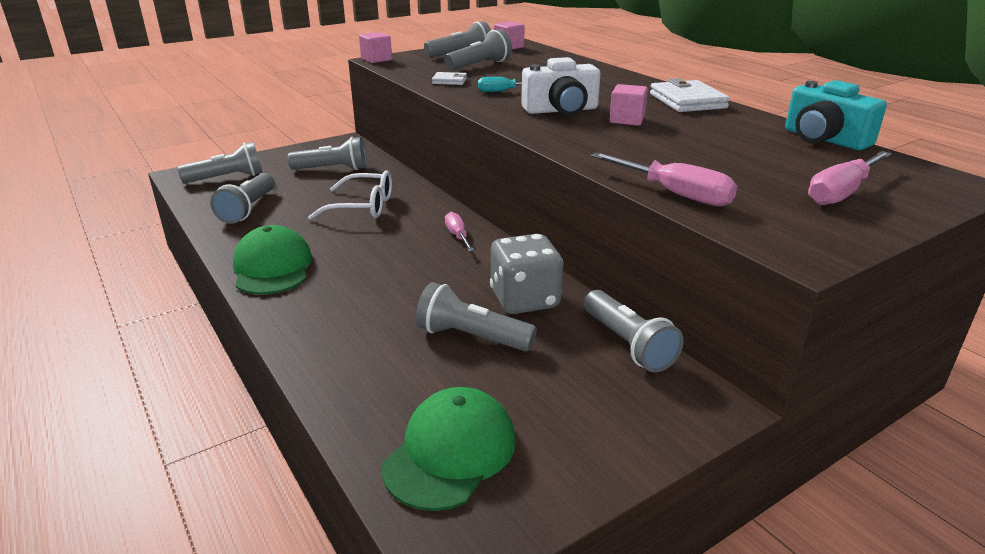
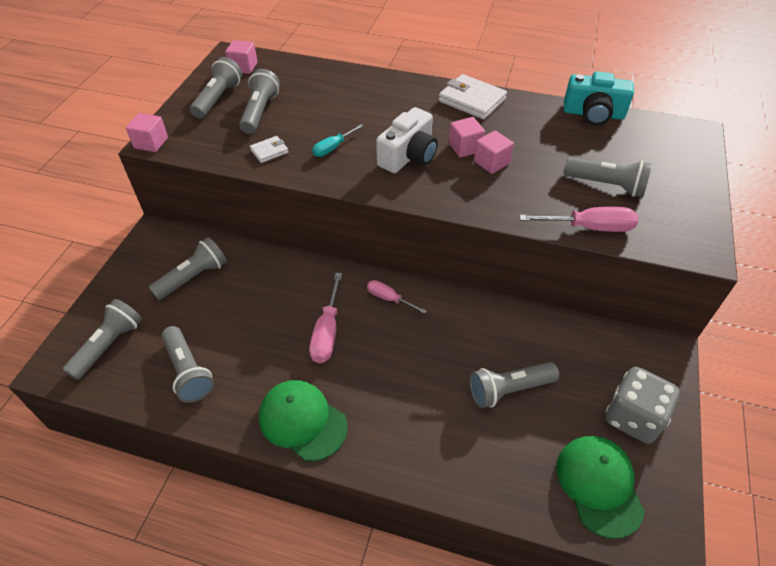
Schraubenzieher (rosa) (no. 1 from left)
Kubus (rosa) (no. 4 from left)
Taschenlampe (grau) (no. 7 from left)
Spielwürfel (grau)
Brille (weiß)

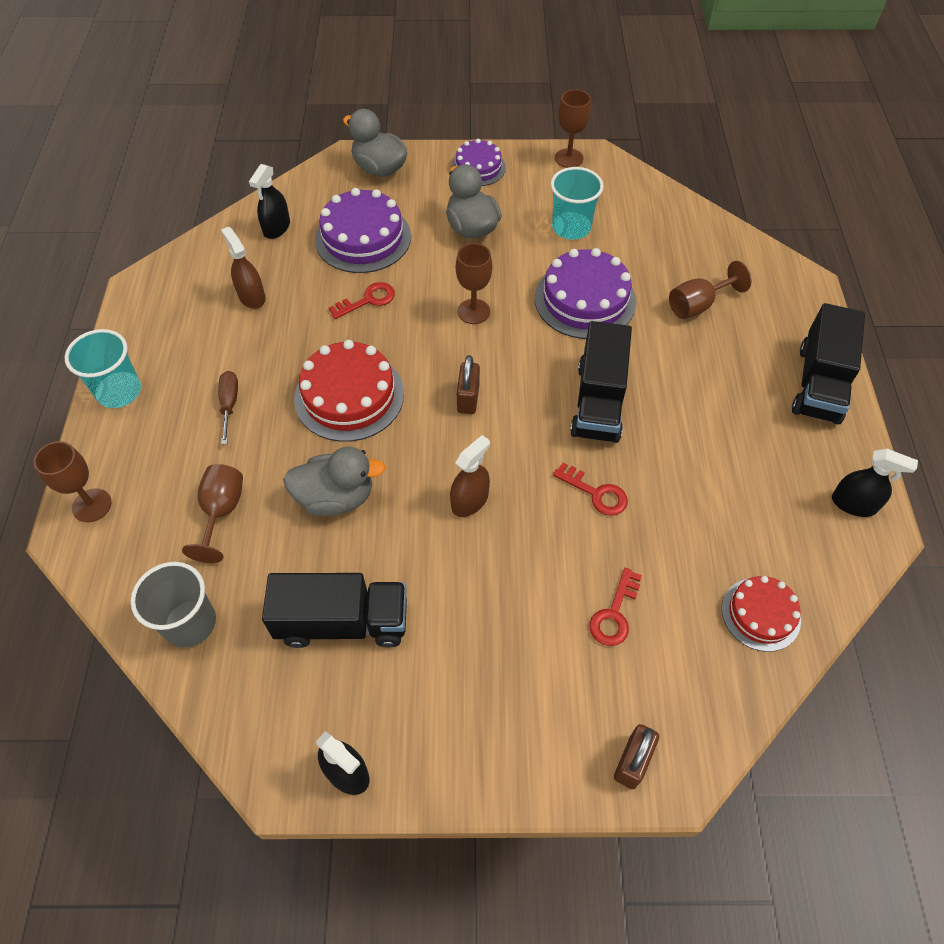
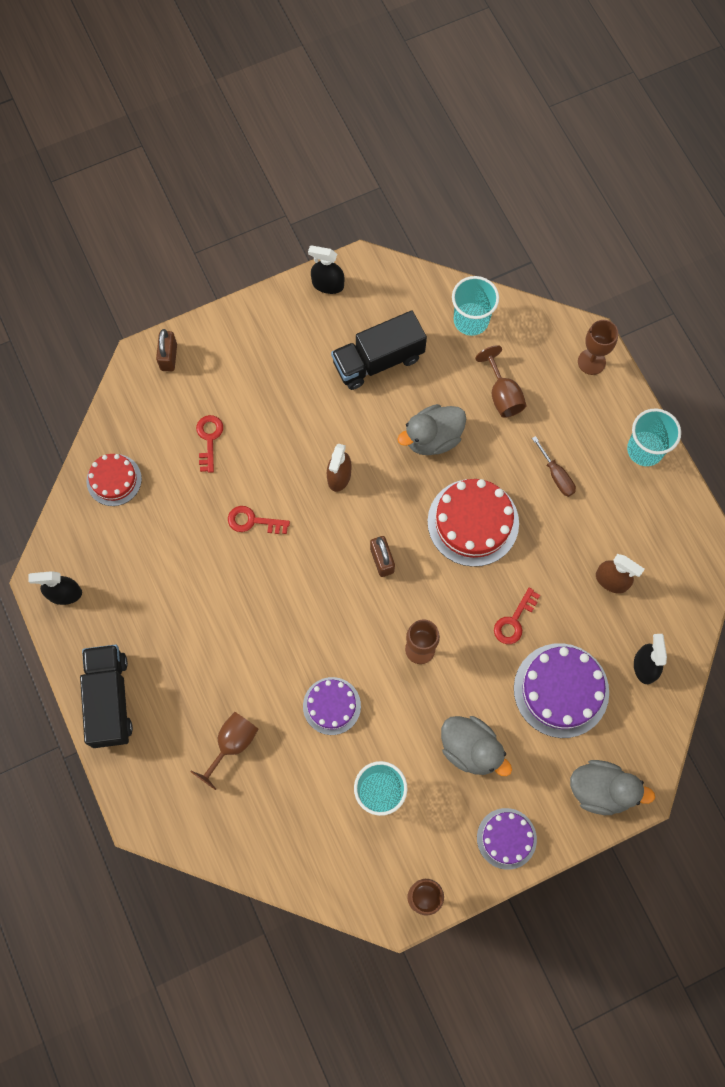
Kuchen (lila) (no. 1 from left)
Becher (türkis) (no. 2 from left)
Lastwagen (schwarz) (no. 2 from left in the first image)

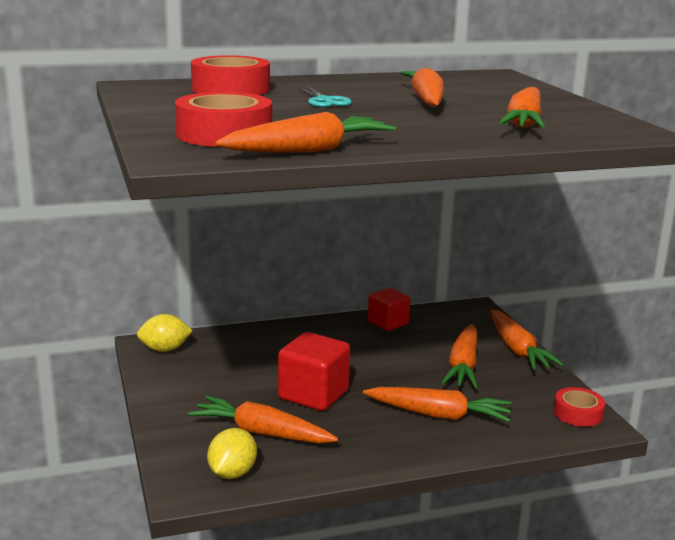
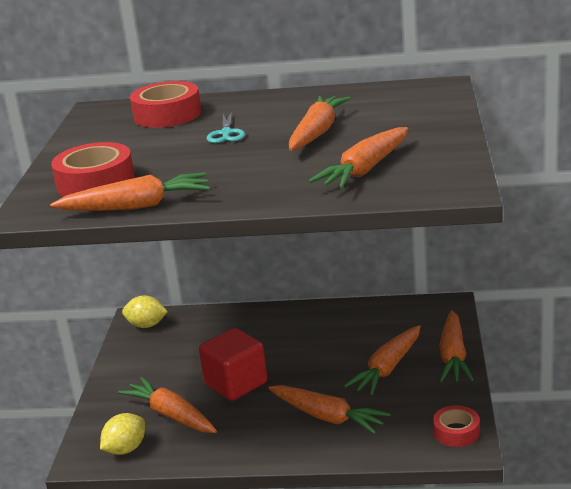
Kubus (rot) (no. 2 from left in the first image)

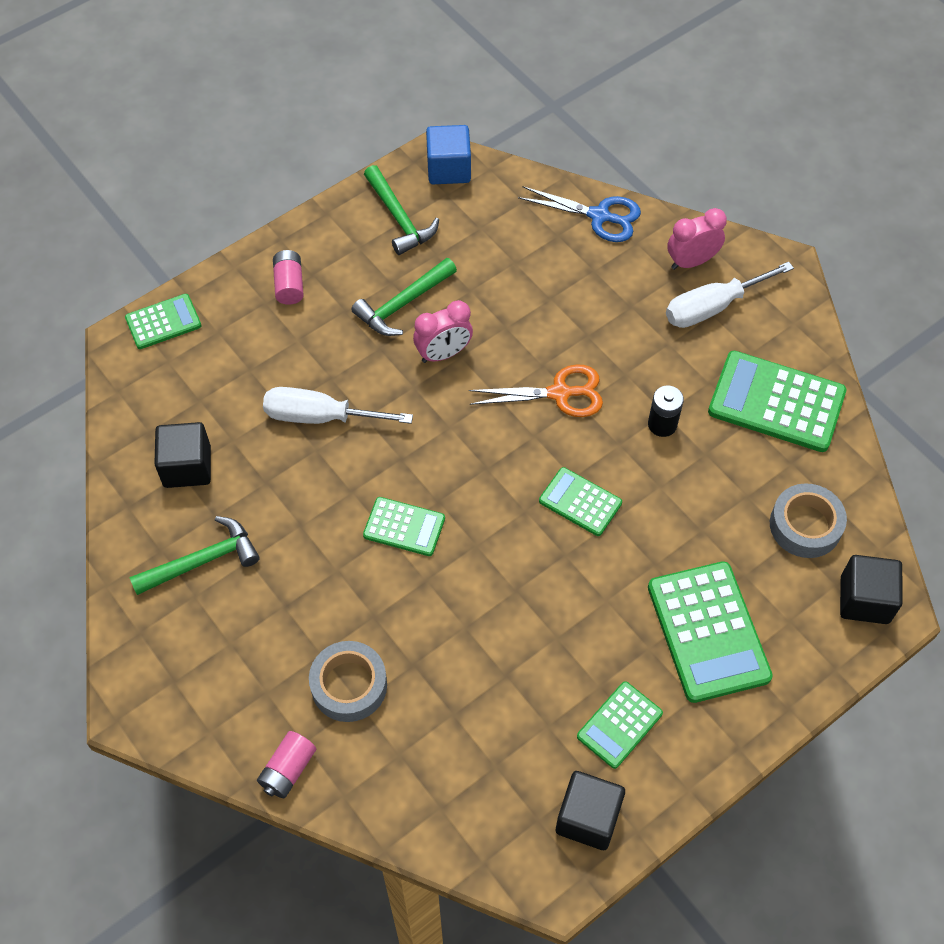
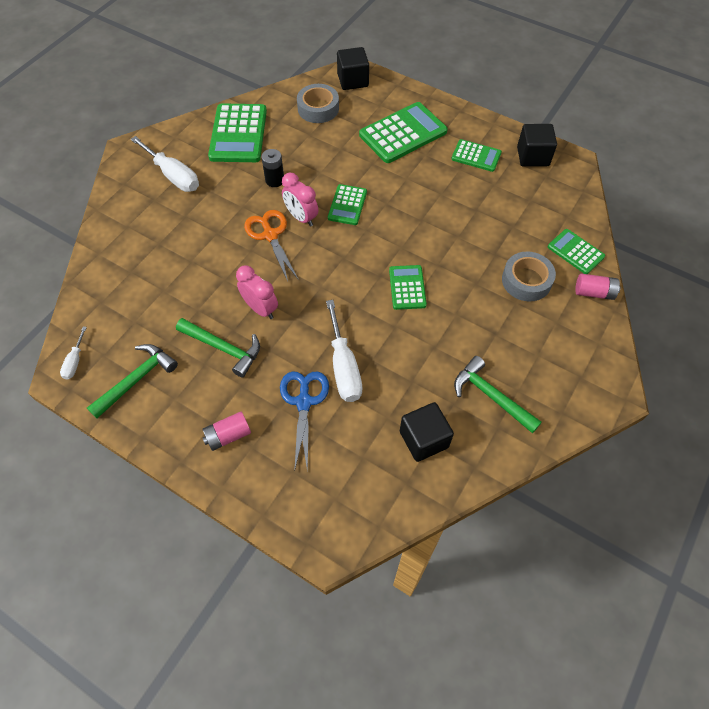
Schraubenzieher (weiß) (no. 1 from left)
Schere (blau)
Wecker (rosa) (no. 2 from left)
Taschenrechner (grün) (no. 6 from left)

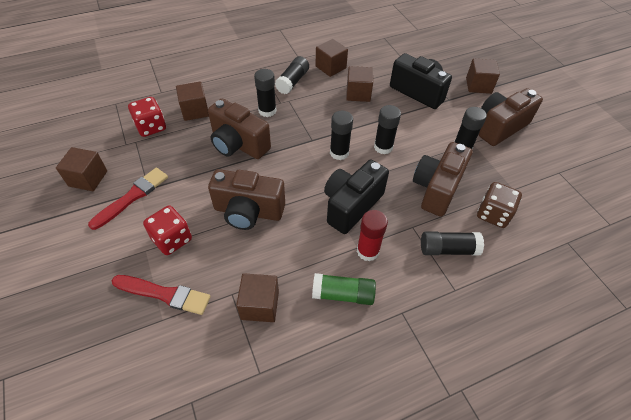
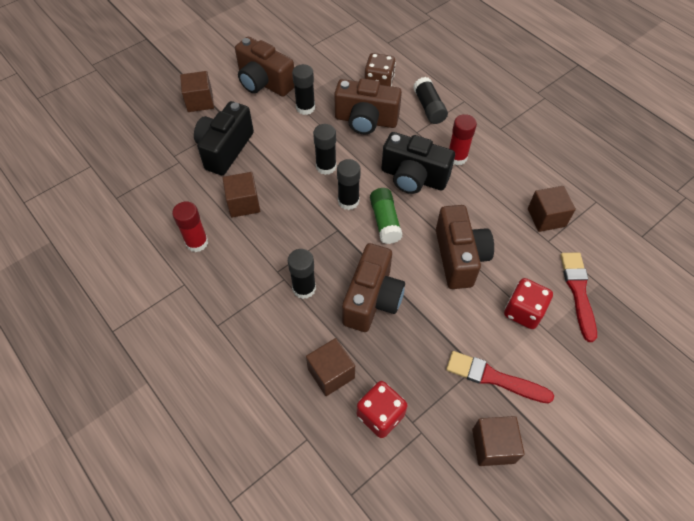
Klebestift (rot) (no. 1 from left)
Klebestift (grün)
Klebestift (schwarz) (no. 2 from left in the first image)

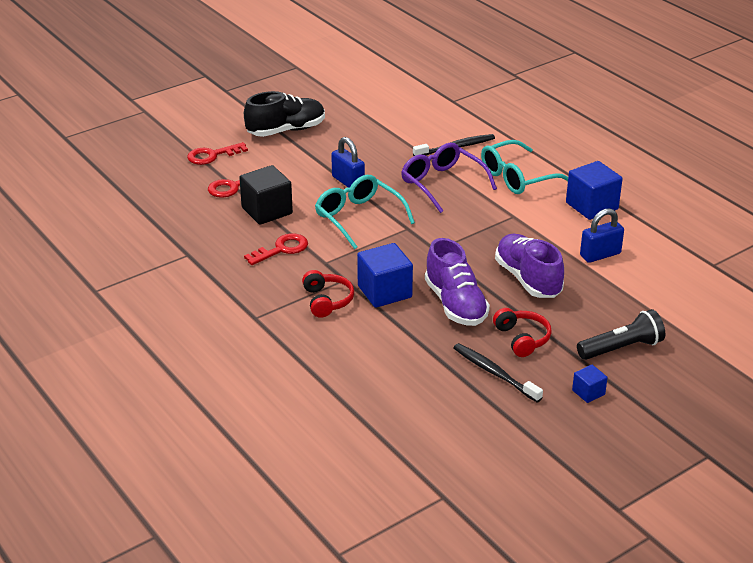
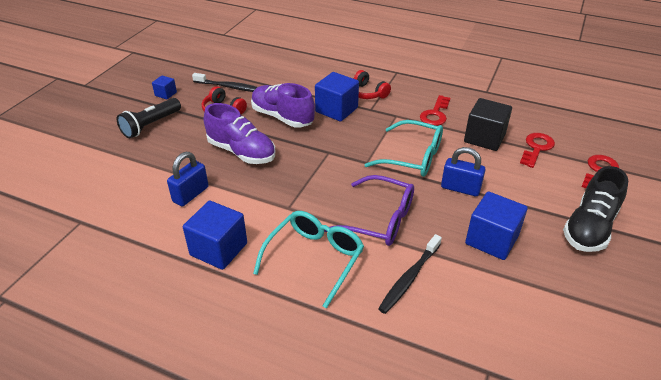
Kubus (blau) (no. 4 from left)

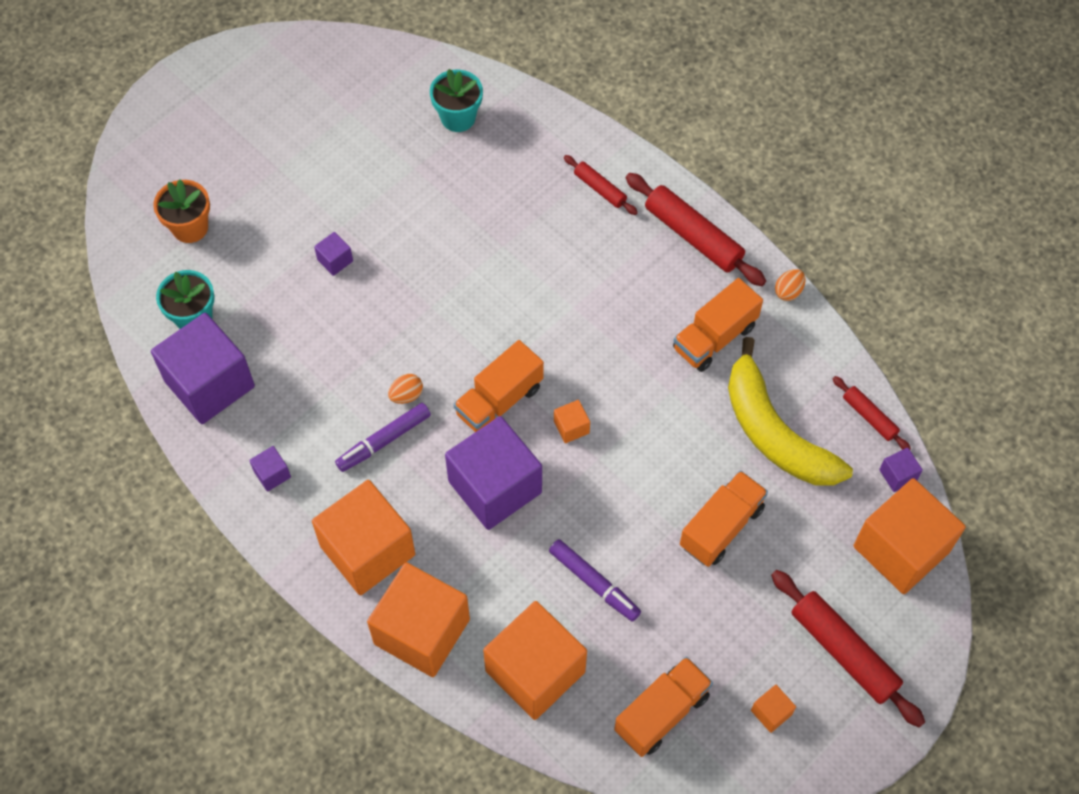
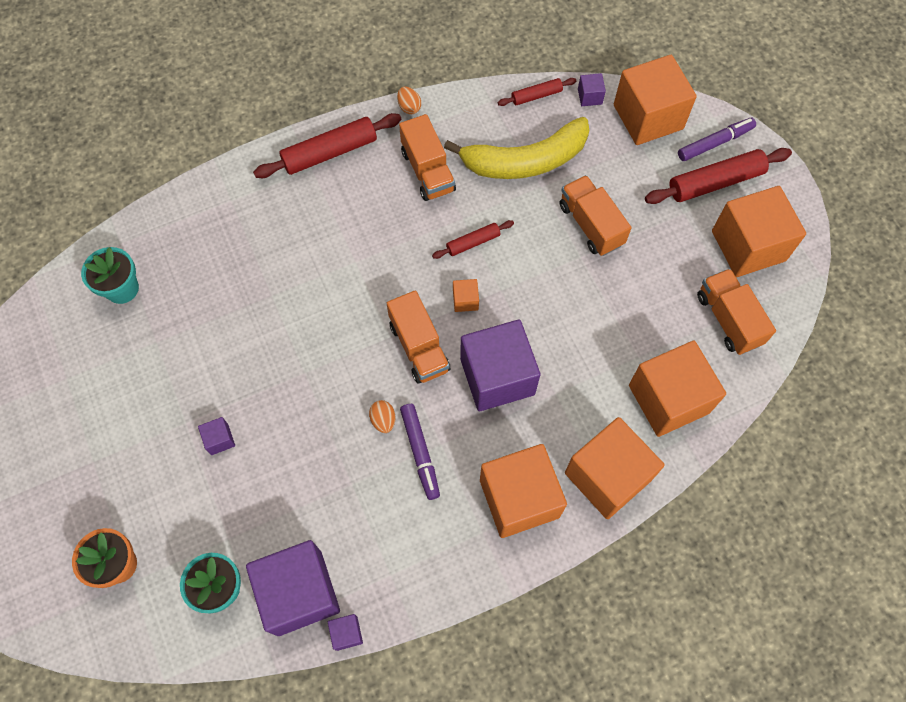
Kubus (lila) (no. 3 from left)
Nudelholz (rot) (no. 2 from left)
Filzstift (lila) (no. 2 from left)
Kubus (orange) (no. 6 from left)

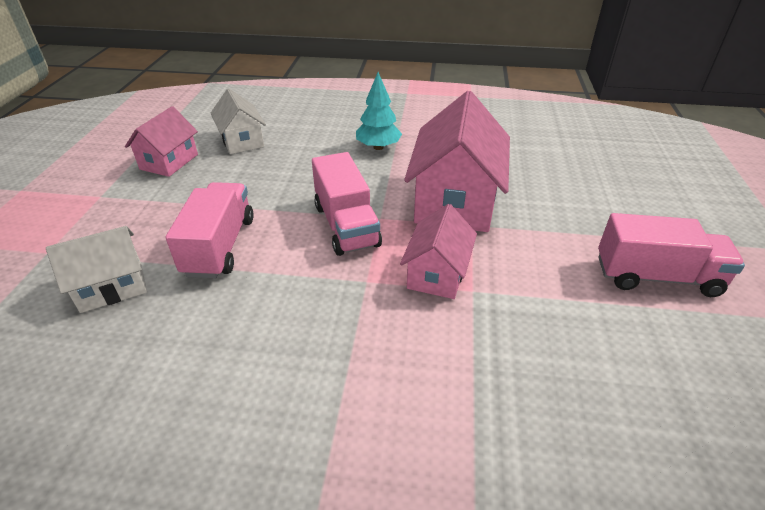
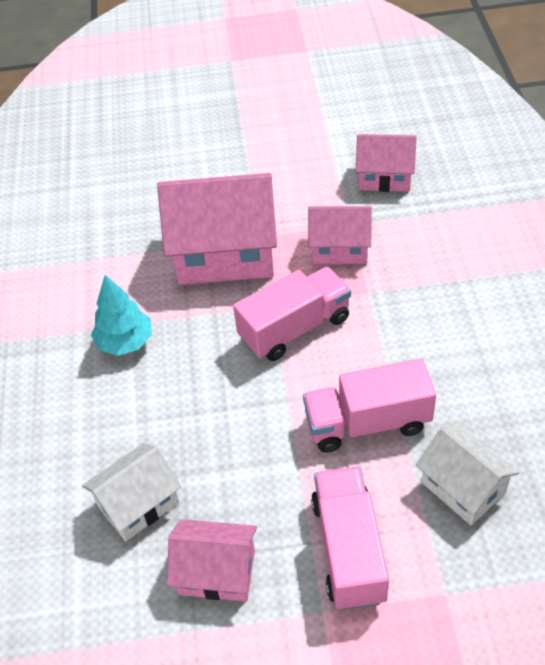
Lastwagen (rosa) (no. 2 from left)
Haus (rosa) (no. 4 from left)

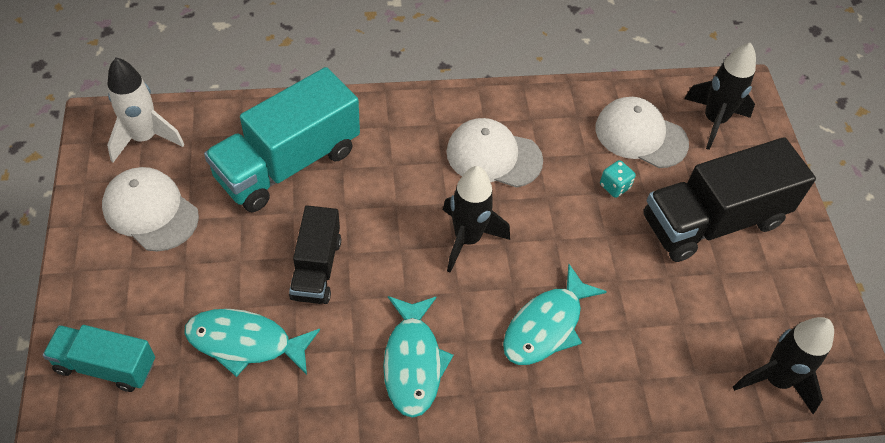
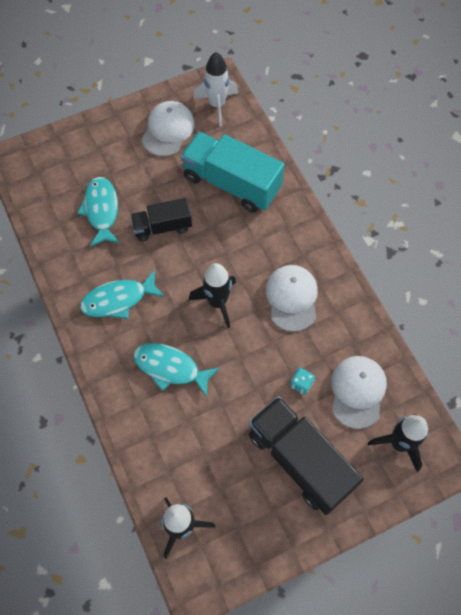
Lastwagen (türkis) (no. 1 from left in the first image)

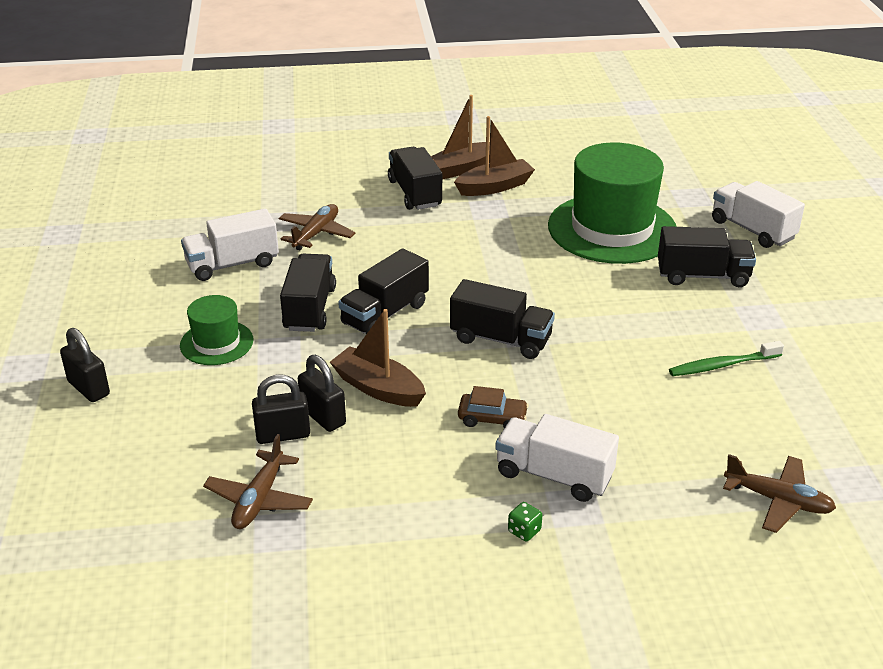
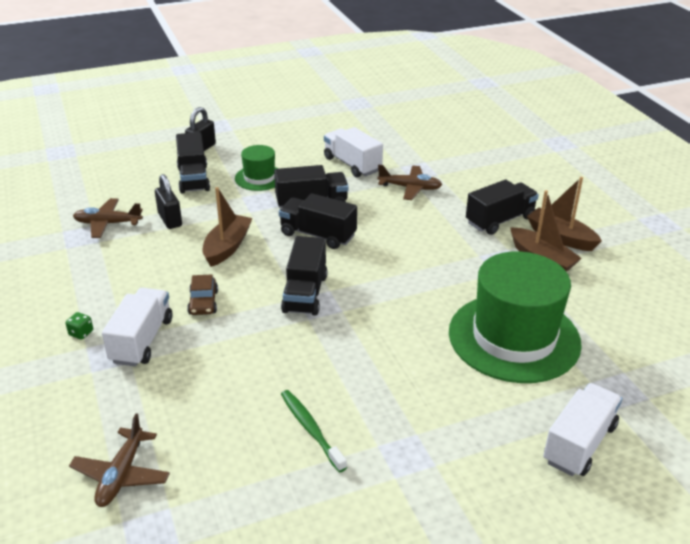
Lastwagen (schwarz) (no. 1 from left)
Vorhängeschloss (schwarz) (no. 3 from left in the first image)

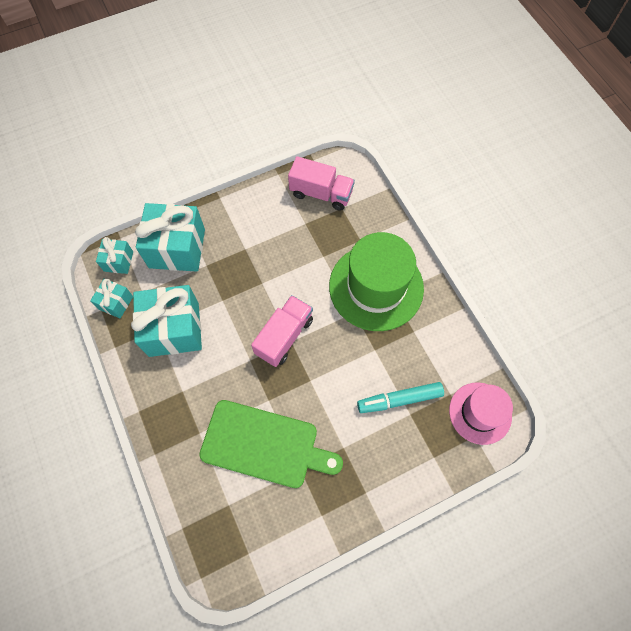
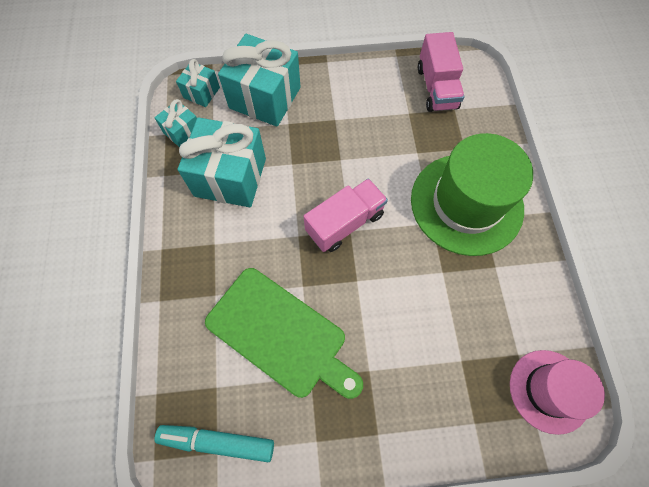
Filzstift (türkis)
Lastwagen (rosa) (no. 2 from left)

